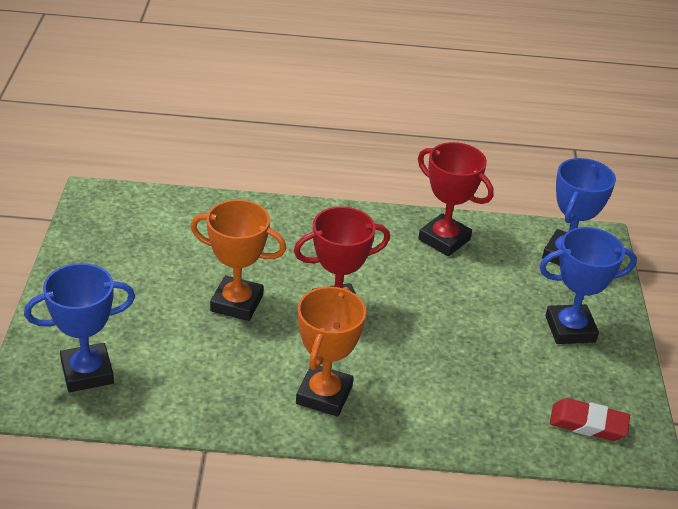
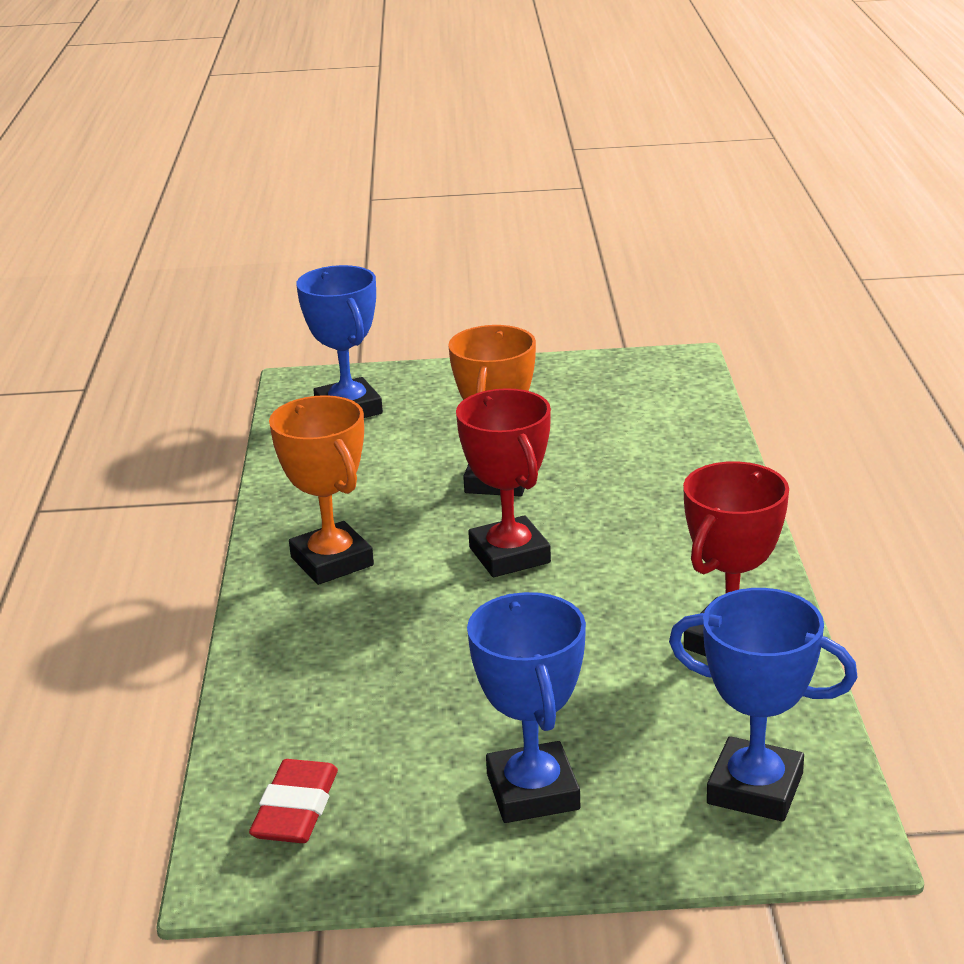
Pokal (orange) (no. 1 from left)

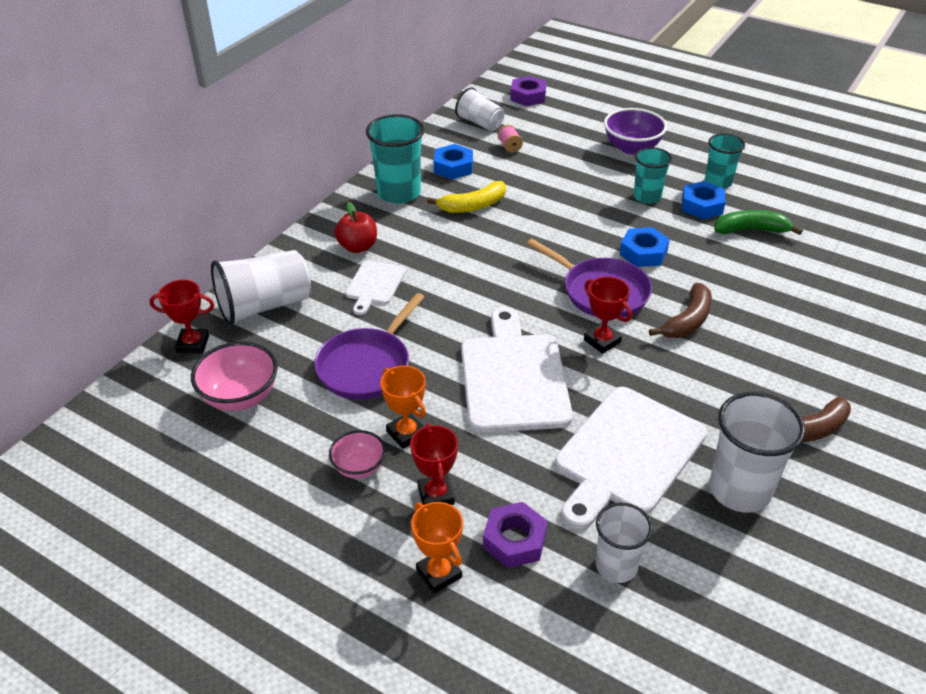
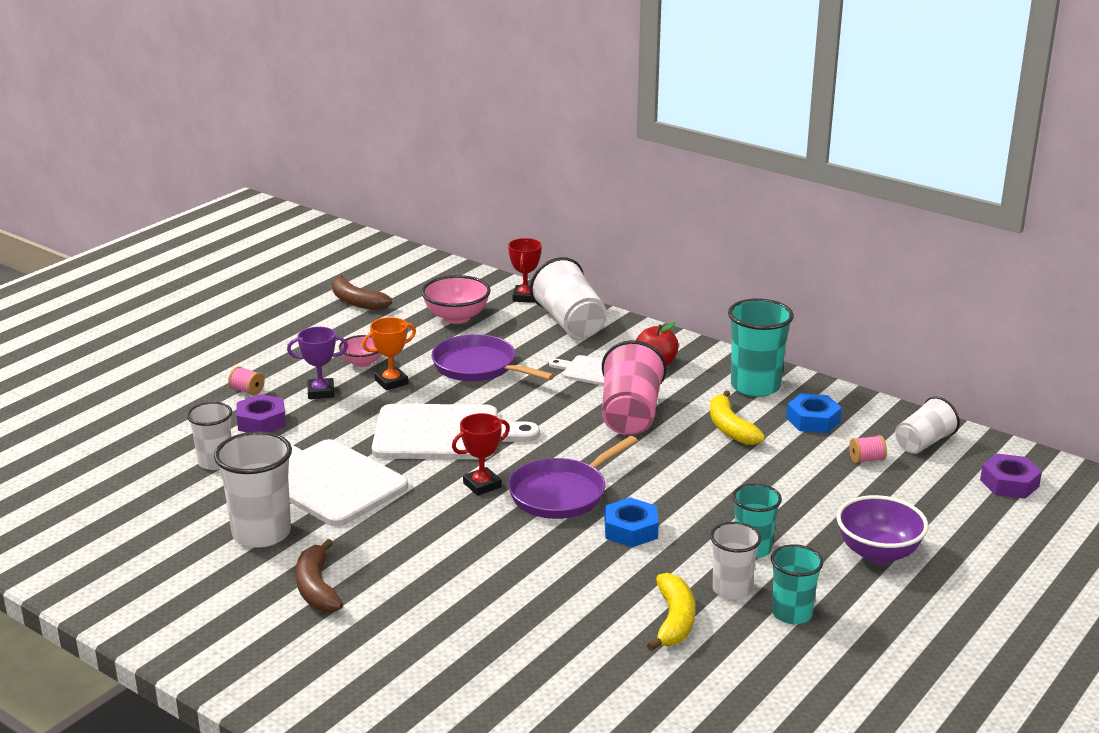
Garnrolle (rosa) (no. 1 from left)
Pokal (lila)
Banane (braun) (no. 2 from left)
Becher (rosa)
Banane (gelb) (no. 1 from left)
Becher (weiß) (no. 4 from left)

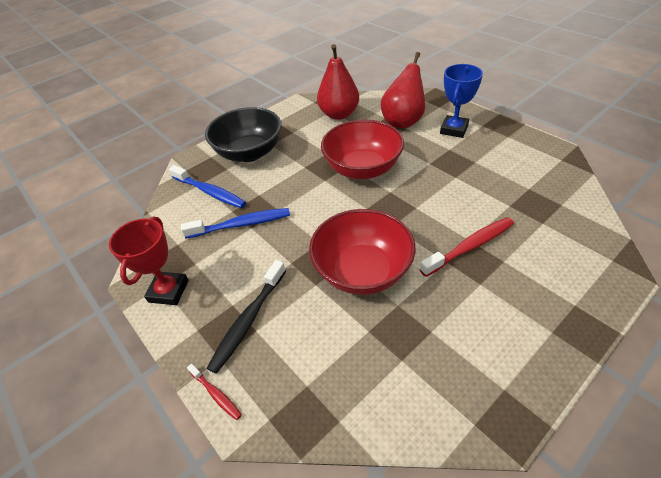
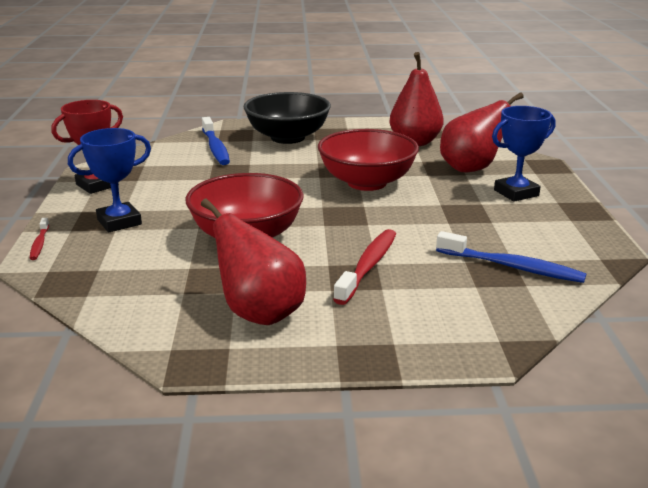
Pokal (blau) (no. 1 from left)
Birne (rot) (no. 1 from left)
Zahnbürste (rot) (no. 2 from left)
Zahnbürste (blau) (no. 2 from left)

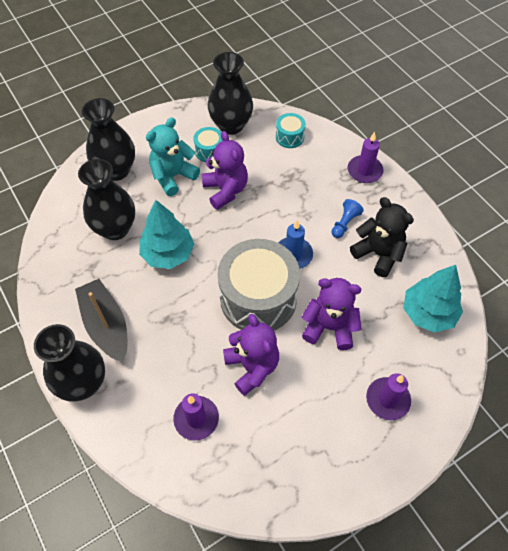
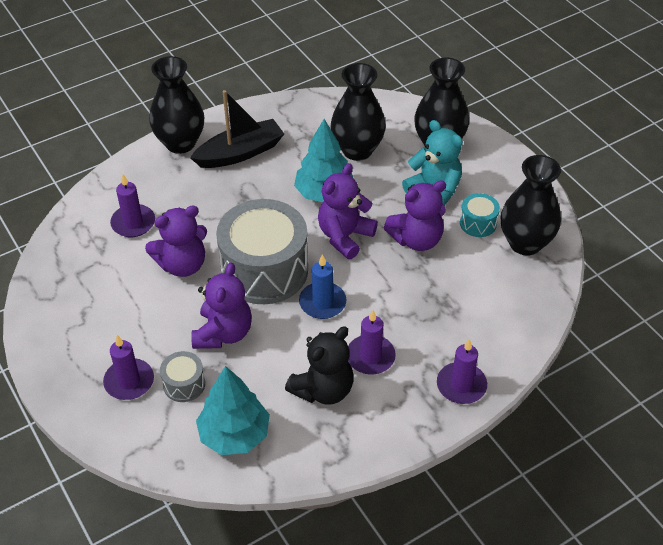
Trommel (grau) (no. 1 from left)
Teddybär (lila) (no. 3 from left)
Kerze (lila) (no. 3 from left)
Trommel (türkis) (no. 2 from left in the first image)

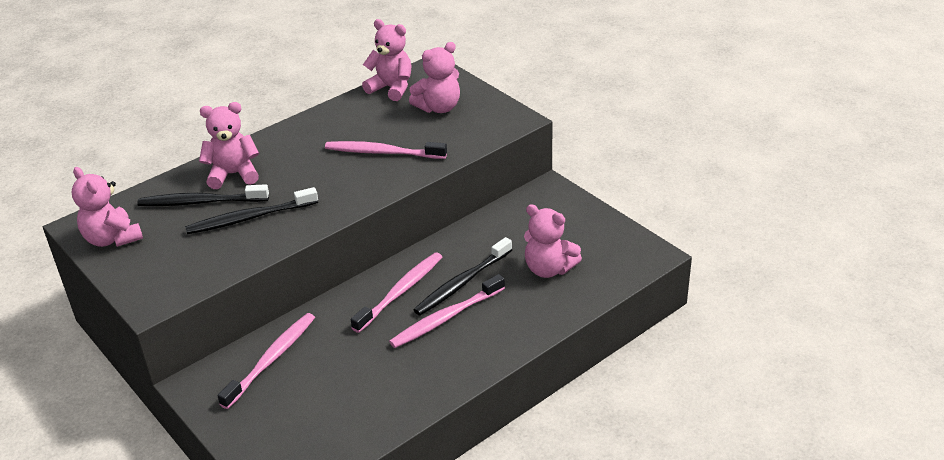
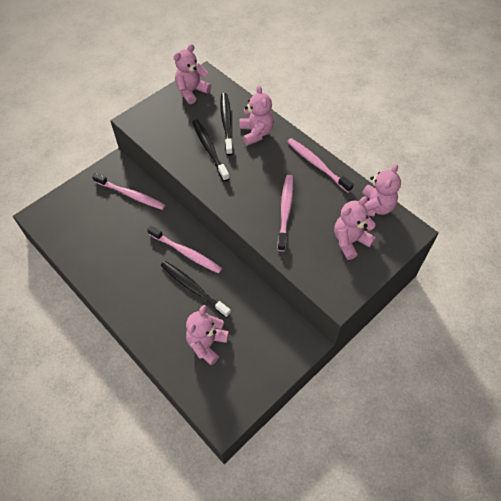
Zahnbürste (rosa) (no. 4 from left)
Teddybär (rosa) (no. 4 from left)

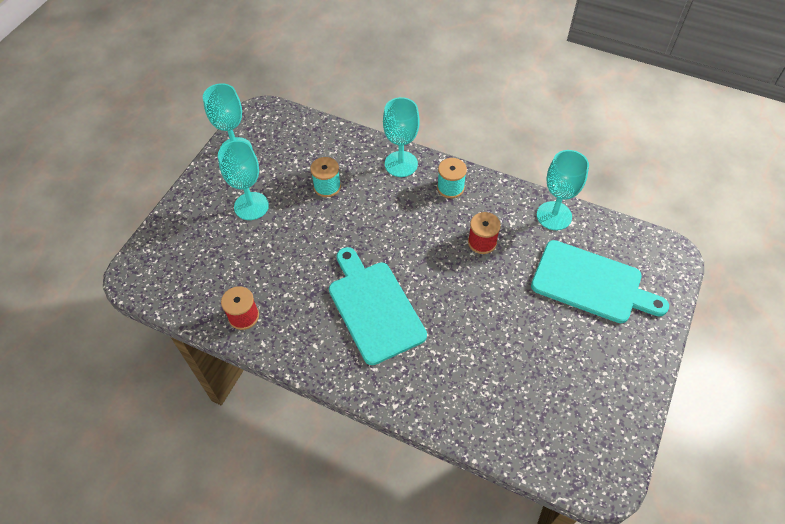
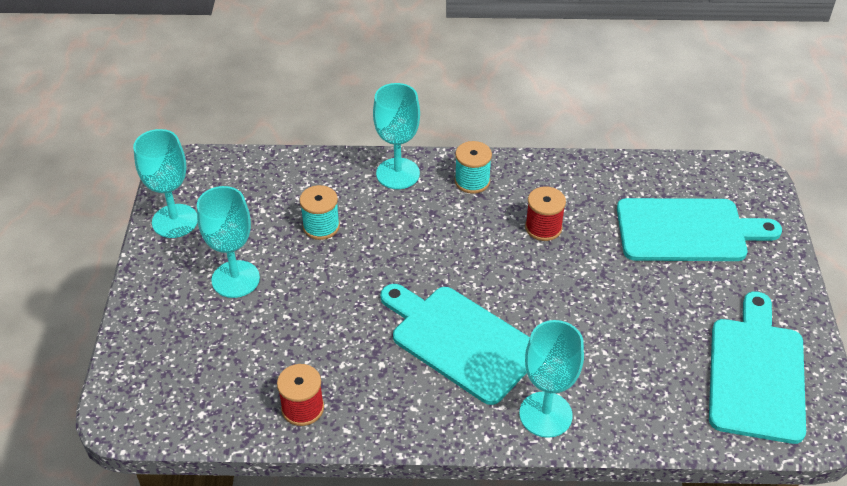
Kelch (türkis) (no. 4 from left)
Schneidebrett (türkis) (no. 3 from left)

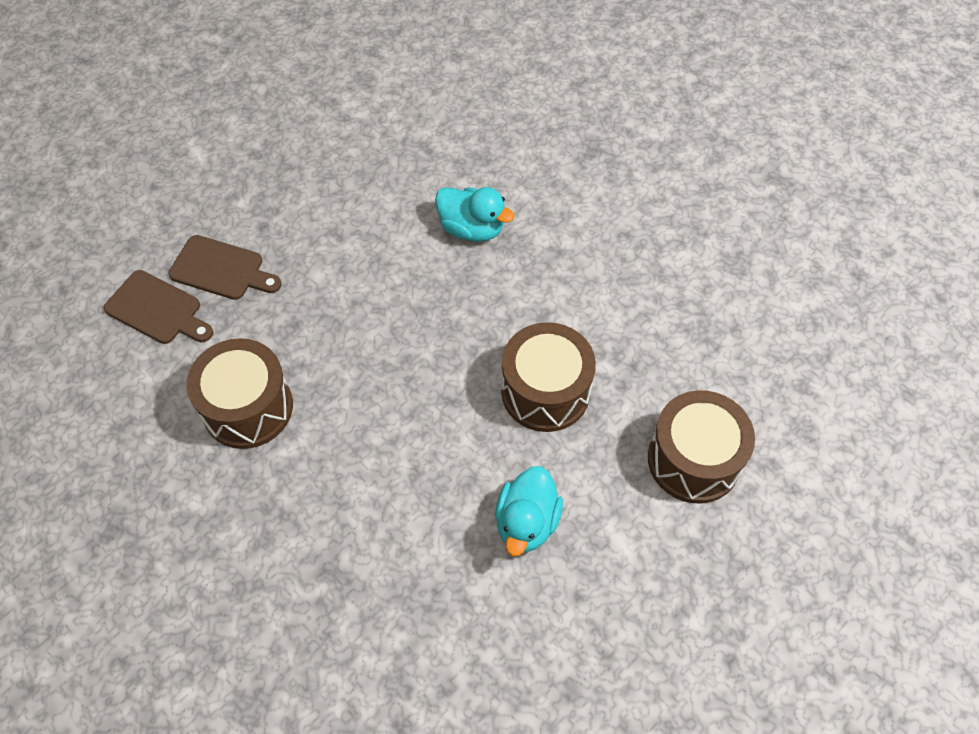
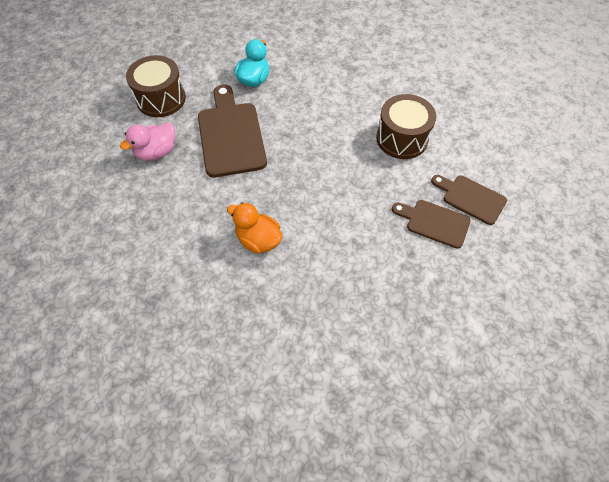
Ente (rosa)
Schneidebrett (braun) (no. 1 from left)
Ente (orange)

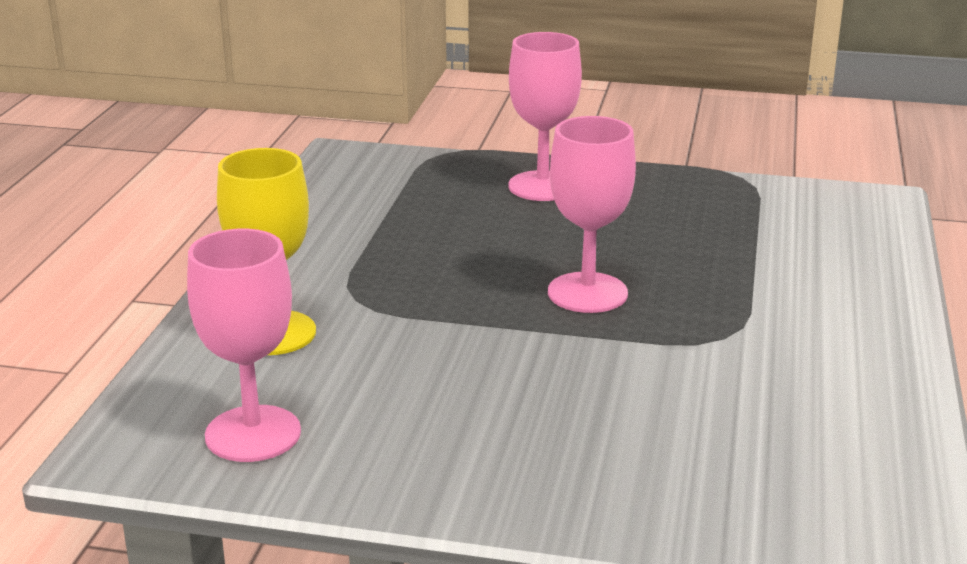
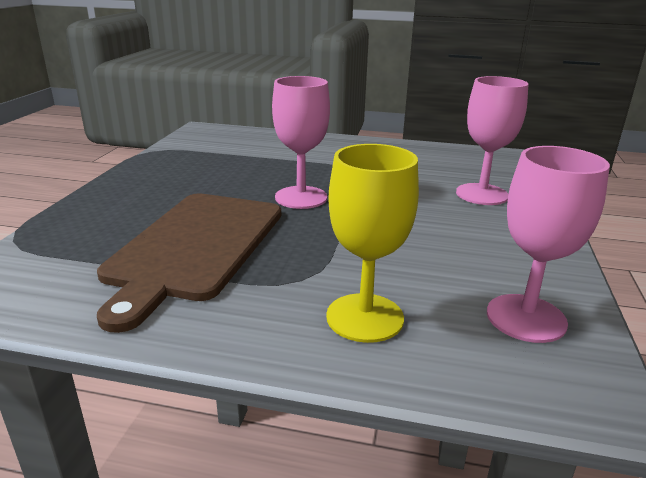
Schneidebrett (braun)
Kelch (rosa) (no. 2 from left)

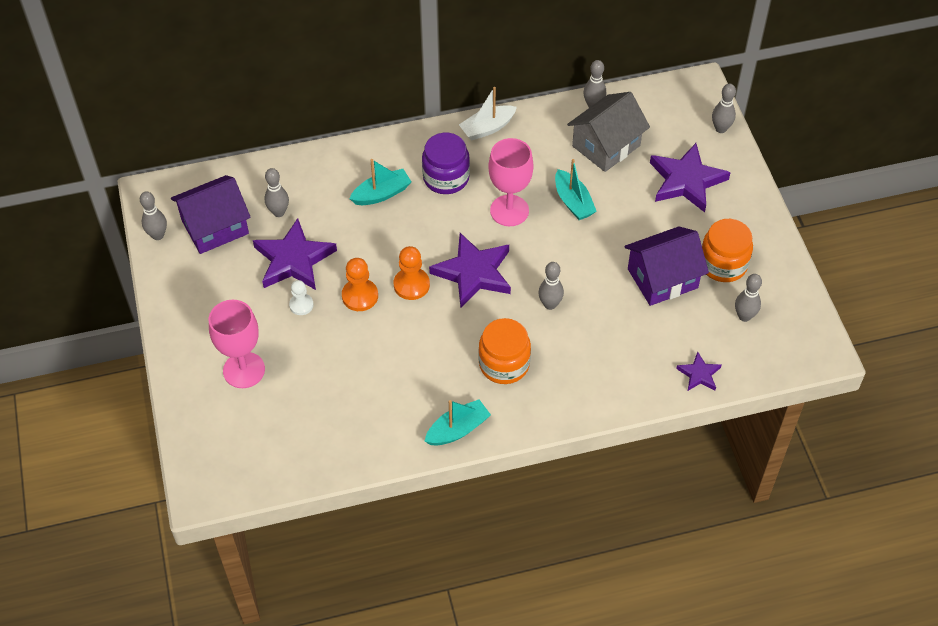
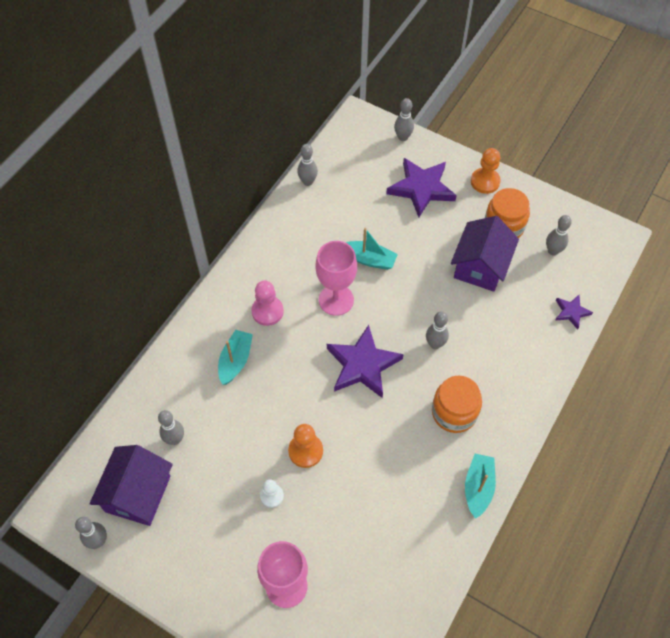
Bauer (rosa)
Bauer (orange) (no. 2 from left)
Stern (lila) (no. 1 from left in the first image)
Boot (weiß)
Haus (grau)

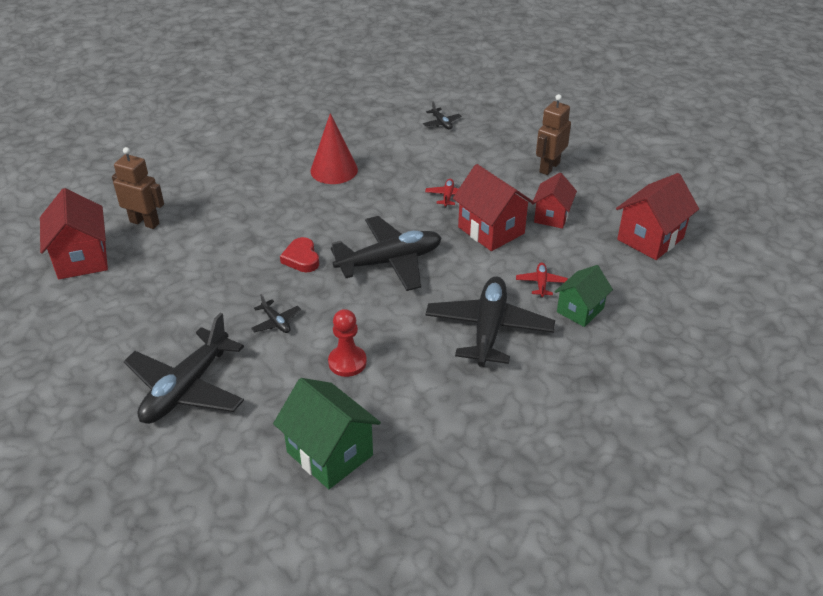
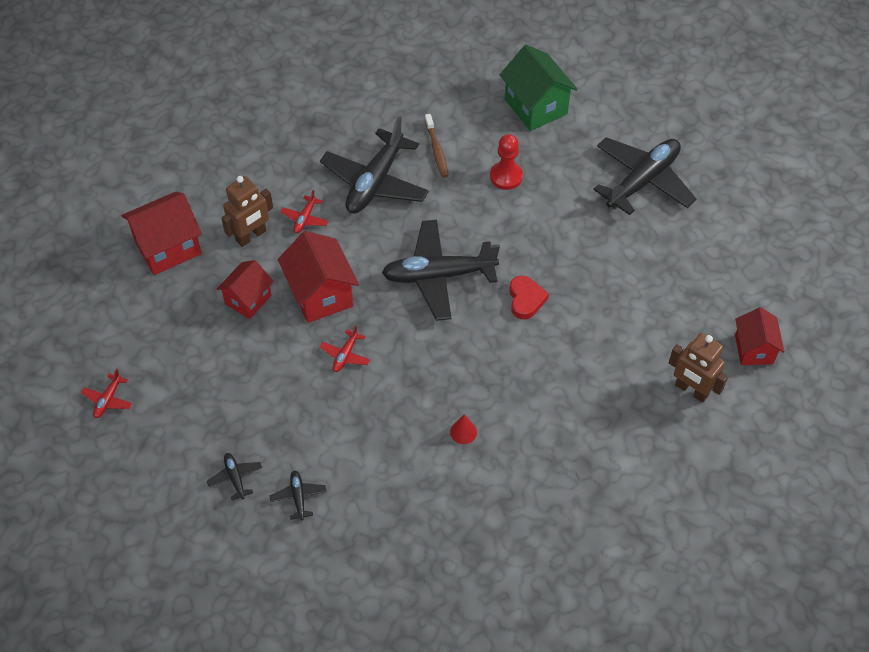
Flugzeug (rot) (no. 1 from left)
Flugzeug (schwarz) (no. 1 from left)
Roboter (braun) (no. 1 from left)
Zahnbürste (braun)
Kegel (rot)
Haus (rot) (no. 4 from left)
Haus (grün) (no. 2 from left in the first image)

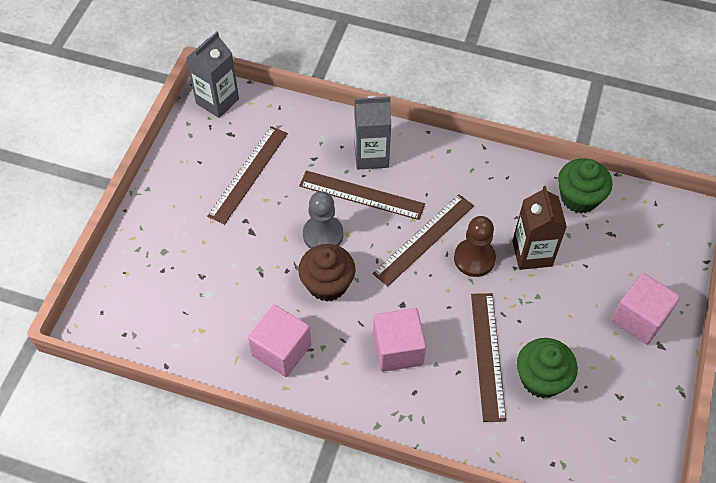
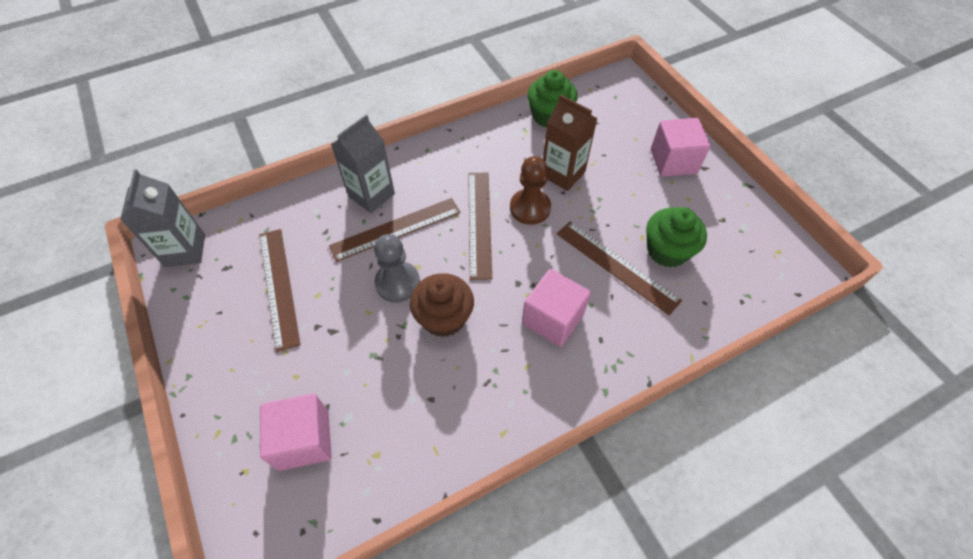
Kubus (rosa) (no. 1 from left)

